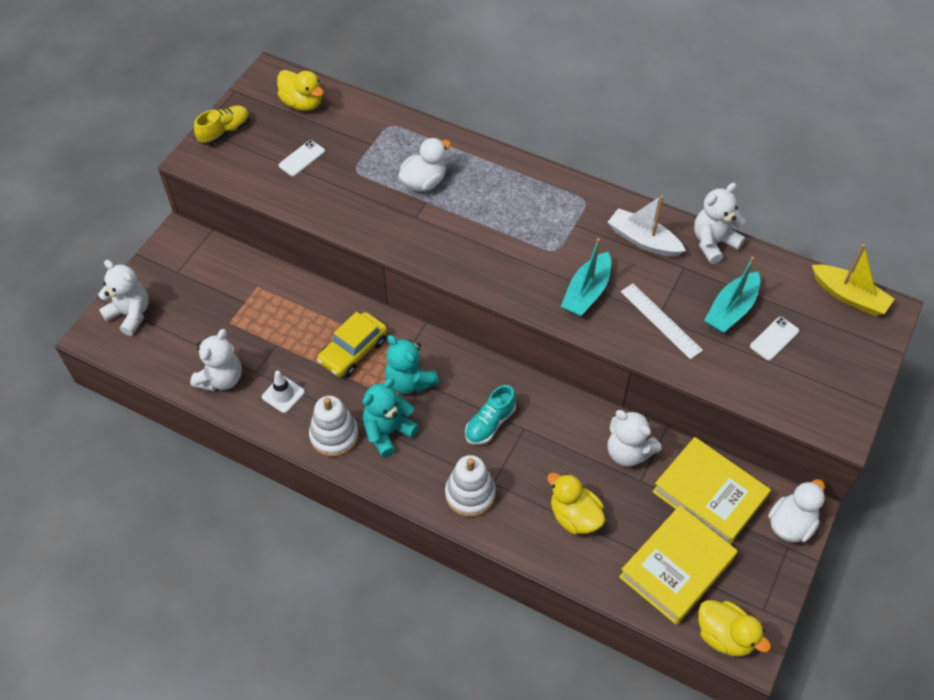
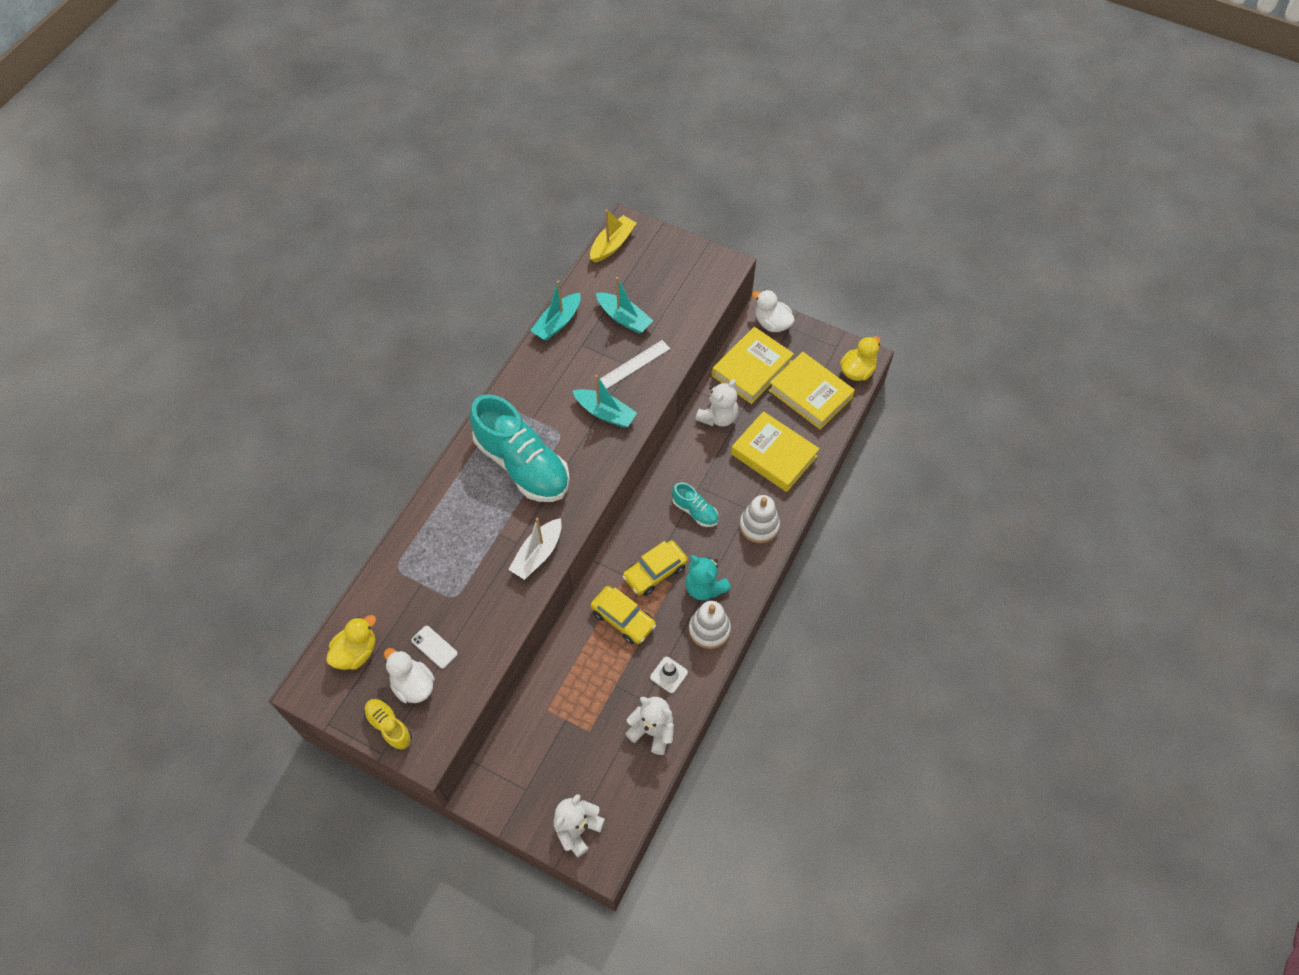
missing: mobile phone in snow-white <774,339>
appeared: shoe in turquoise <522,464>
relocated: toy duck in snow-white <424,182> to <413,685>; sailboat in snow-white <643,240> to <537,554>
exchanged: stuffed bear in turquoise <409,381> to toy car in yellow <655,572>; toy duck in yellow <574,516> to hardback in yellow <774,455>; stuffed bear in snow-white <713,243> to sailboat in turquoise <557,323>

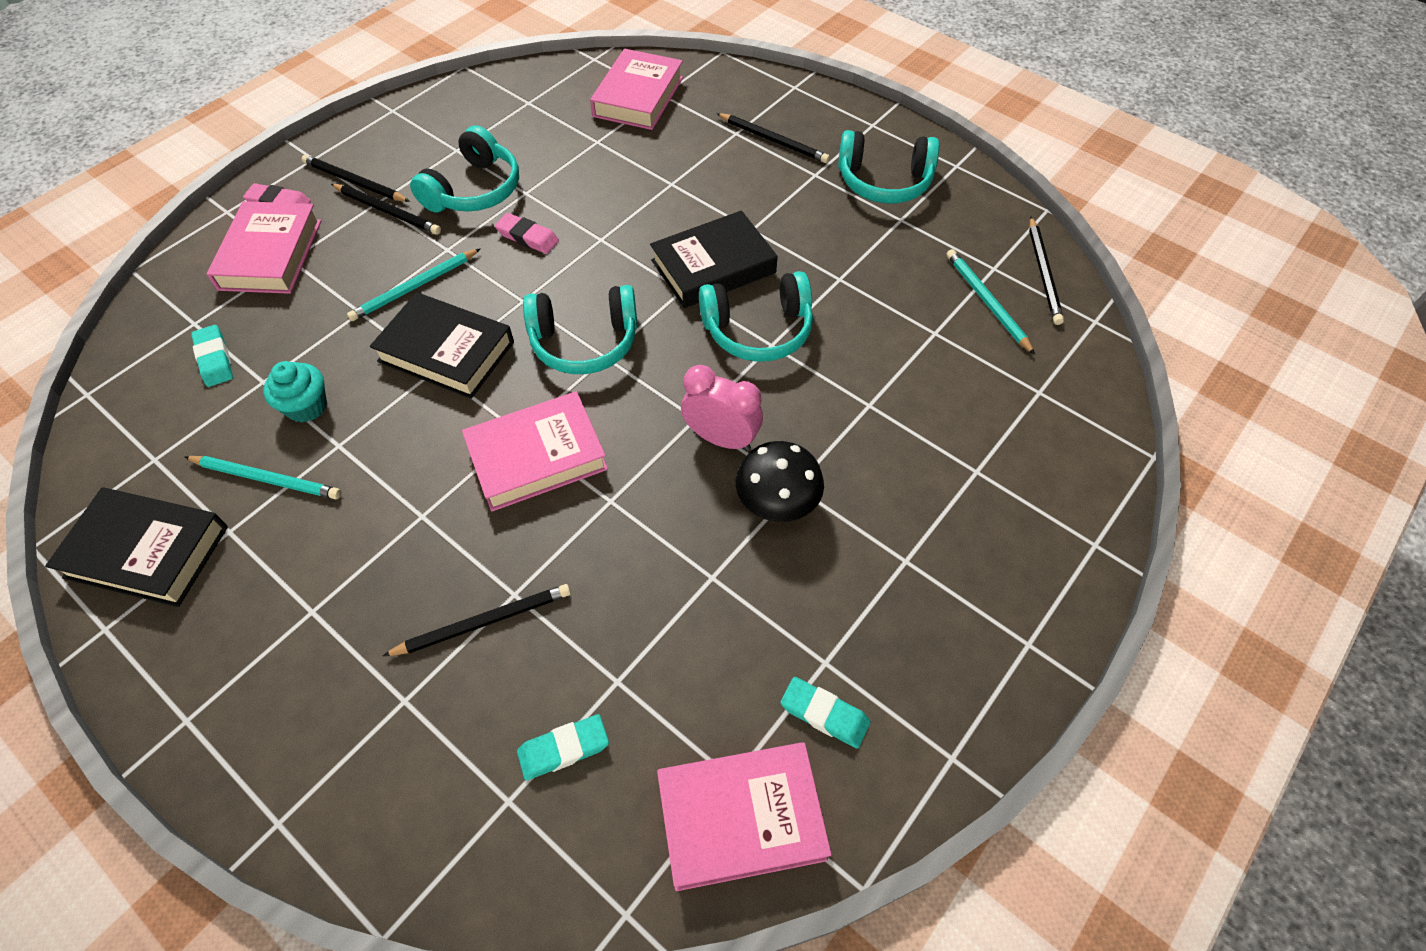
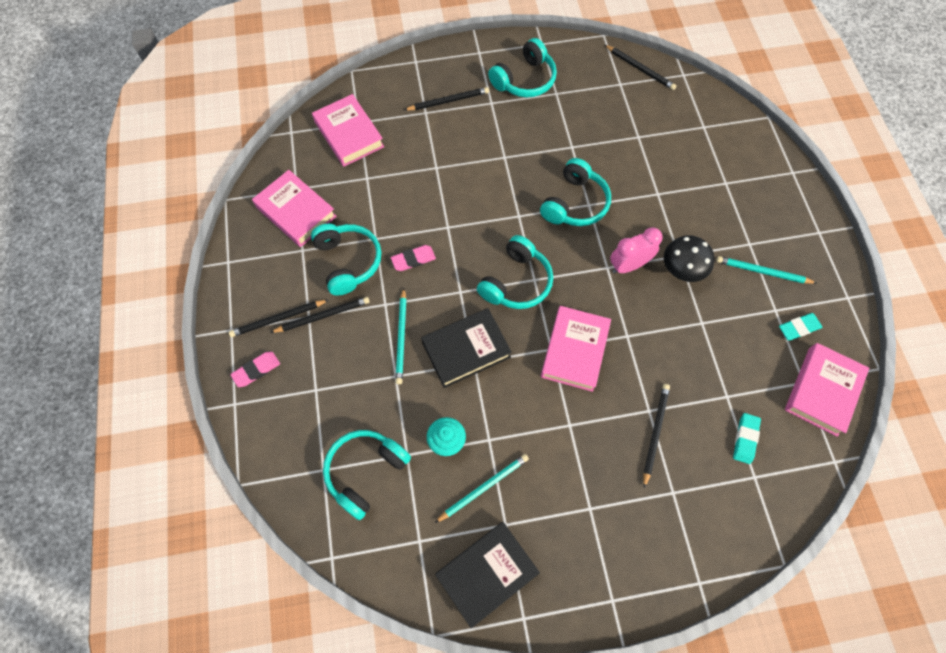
missing: hardback in jet-black <713,267>
relocated: hardback in pink <270,255> to <296,212>; wooden pencil in turquoise <987,302> to <763,272>
exchanged: gum eraser in turquoise <214,359> to over-ear headphones in turquoise <365,472>

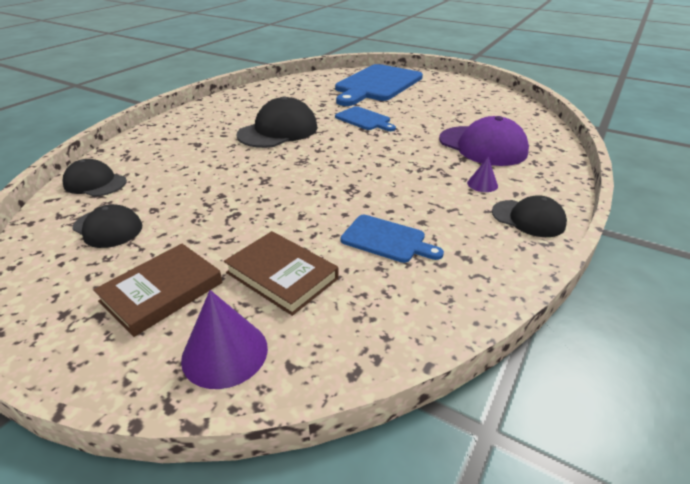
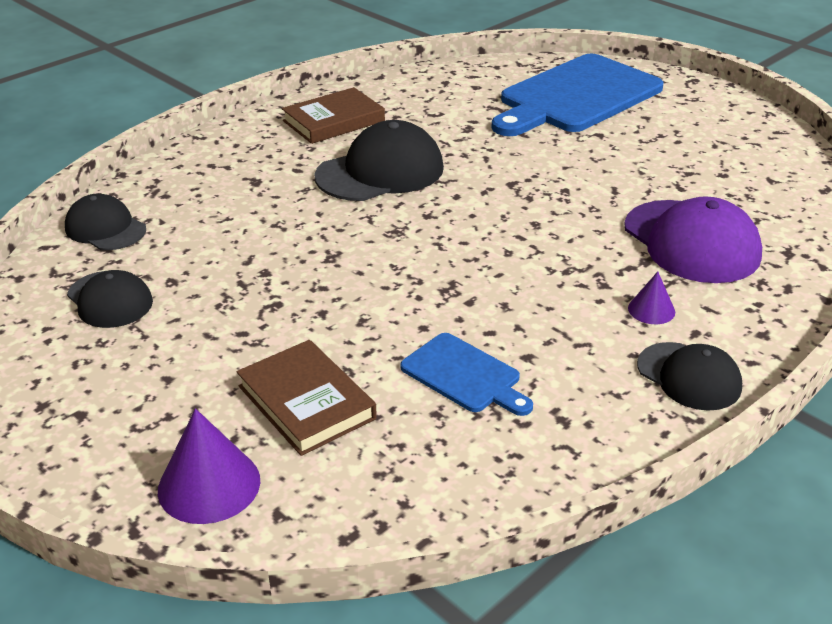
missing: chopping board in blue <364,119>
relocated: hardback in brown <162,292> to <334,121>

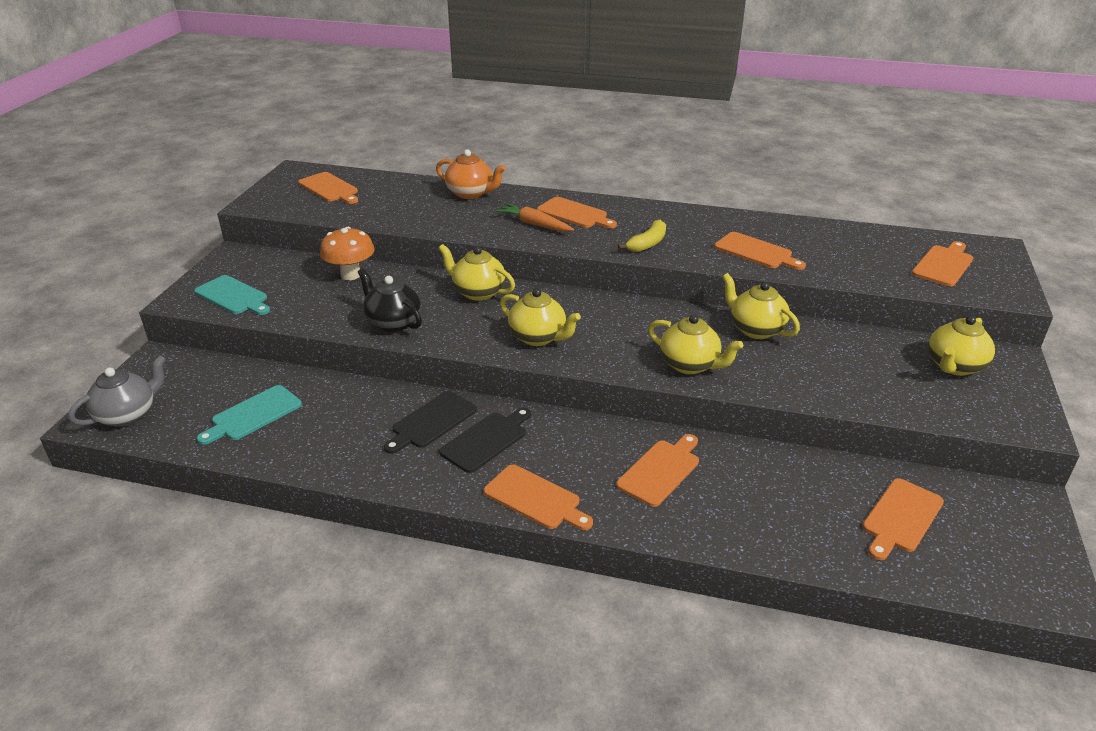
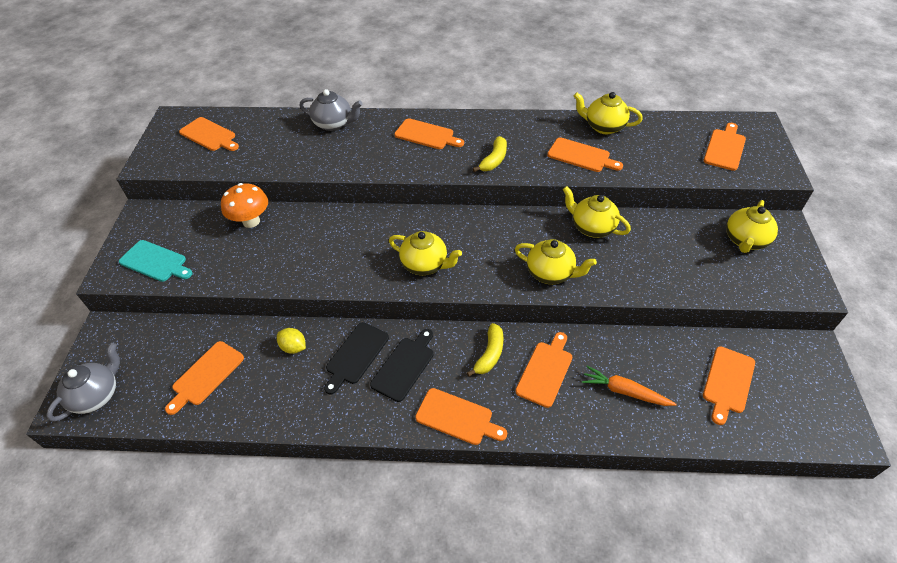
missing: china teapot in jet-black <392,323>
appeared: citrus fruit in yellow <293,347>; toy banana in yellow <490,354>
relocated: china teapot in yellow <478,292> to <603,127>; toy carrot in orange-coloured <534,224> to <624,391>
colour: chopping board in turquoise <253,415> to chopping board in orange-coloured <206,375>; china teapot in orange-coloured <471,193> to china teapot in ash-grey <334,124>

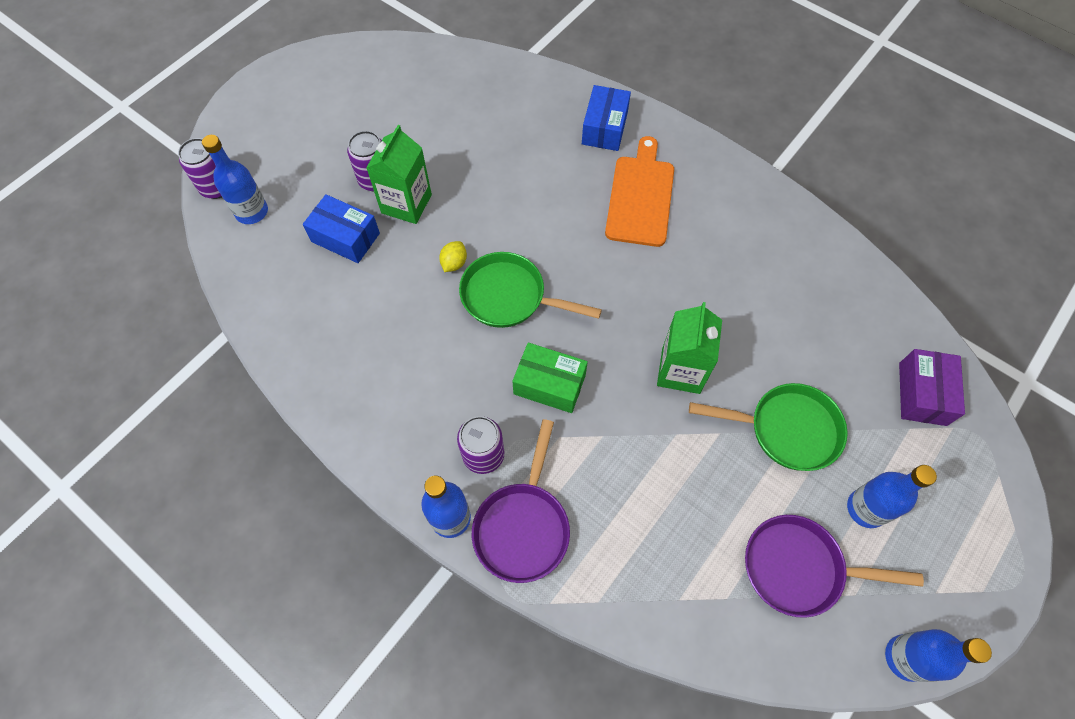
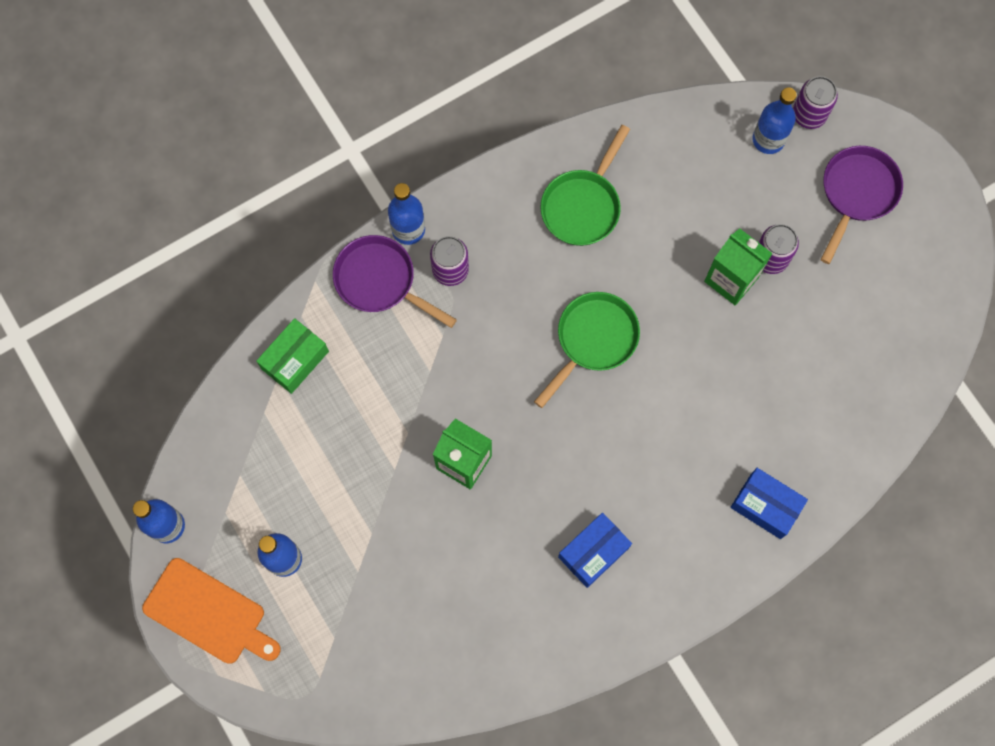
missing: citrus fruit in yellow <454,263>; box in royal purple <922,394>
relocated: box in blue <345,237> to <593,552>; box in green <549,384> to <295,360>; chopping board in orange-coloured <640,197> to <209,613>; pan in green <787,429> to <583,206>; pan in royal purple <799,568> to <857,193>

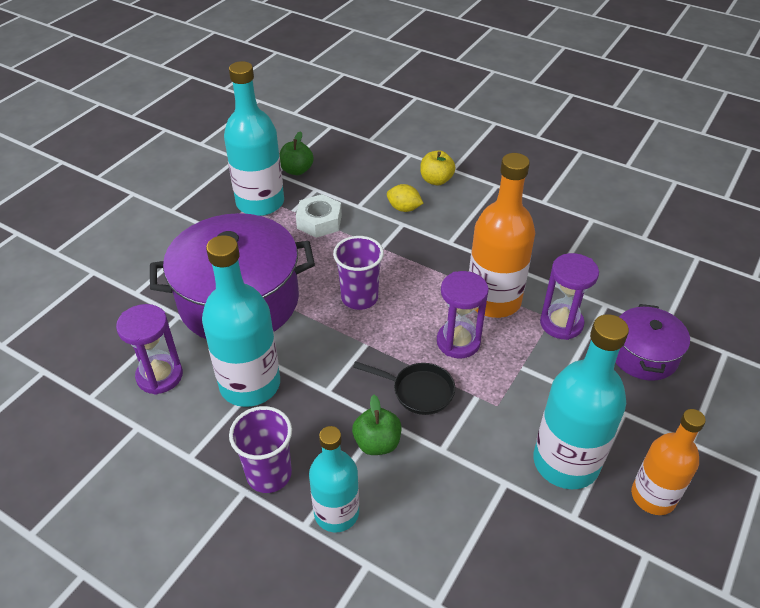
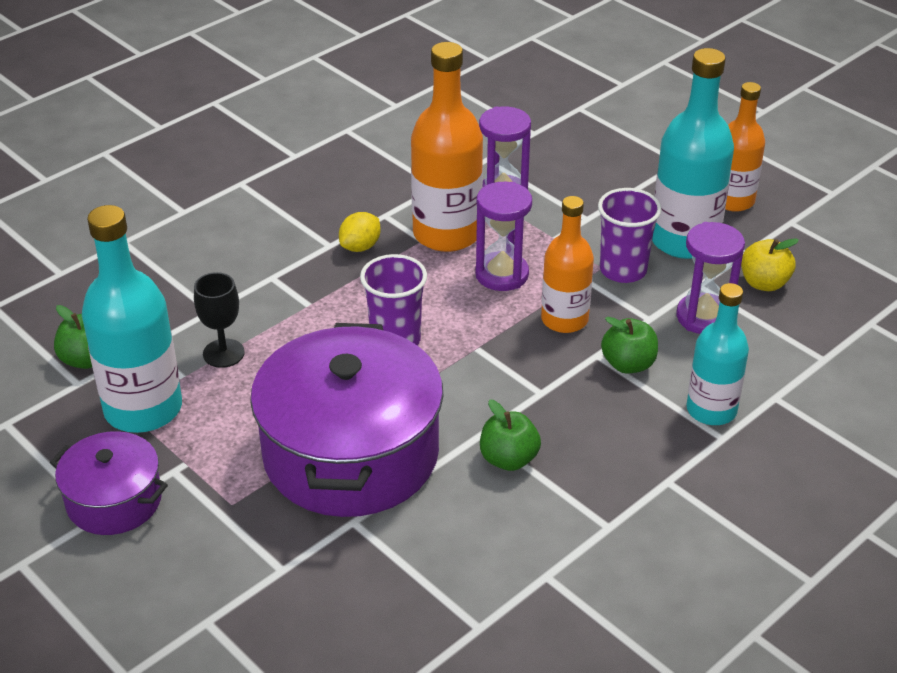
relocated: sandglass in royal purple <159,376> to <703,317>; beaker in royal purple <269,474> to <623,270>; citrus fruit in yellow <404,208> to <360,247>; apple fruit in yellow <436,180> to <764,283>; stockpot in royal purple <643,355> to <114,500>
exchanged: bottle in turquoise <250,384> to apple fruit in green <508,459>; nut in snow-white <319,221> to chalice in jet-black <223,353>; pan in jet-black <418,391> to bottle in orange-coloured <564,319>

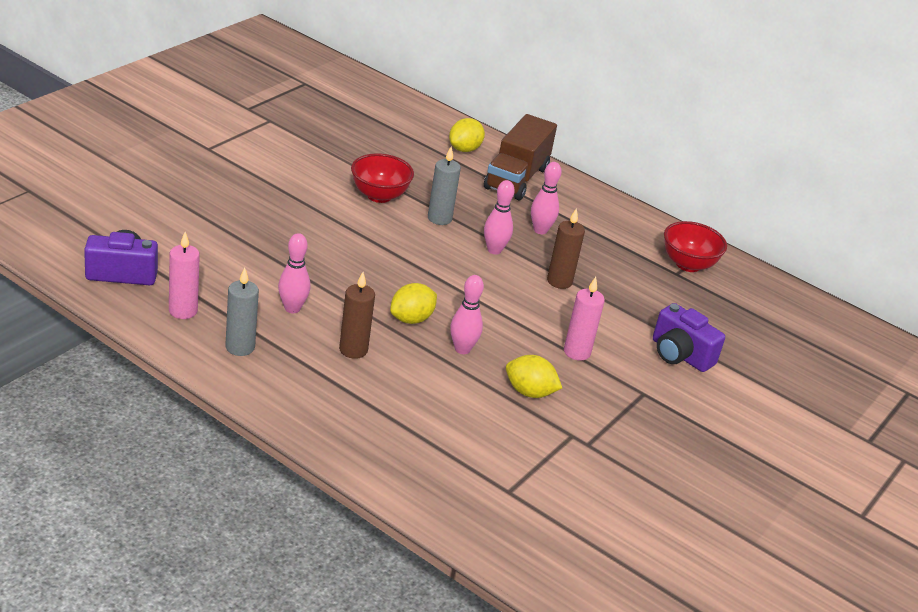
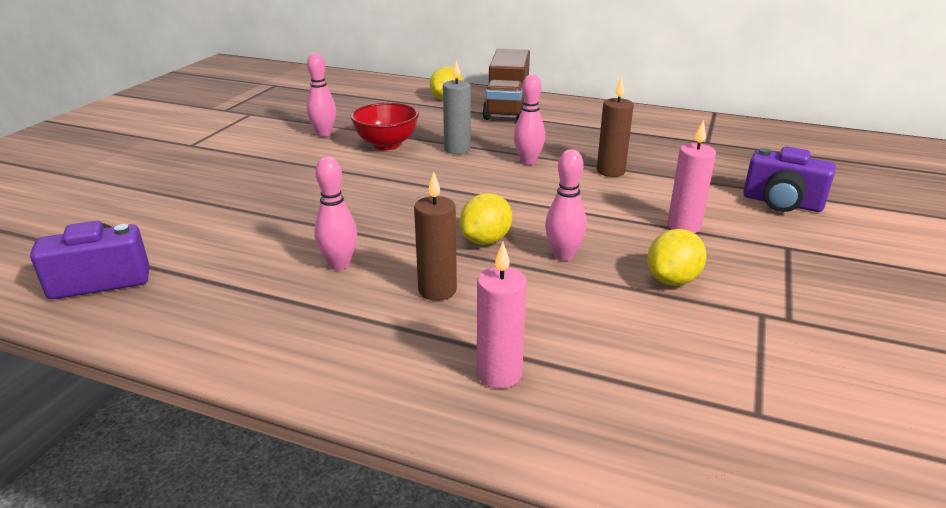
missing: pillar candle in ash-grey <240,347>; serving bowl in crimson <688,264>
relocated: pillar candle in pink <183,311> to <499,374>; skittle in pink <540,230> to <324,134>
spun: citrus fruit in yellow <529,392> = <672,280> 60 degrees counterclockwise

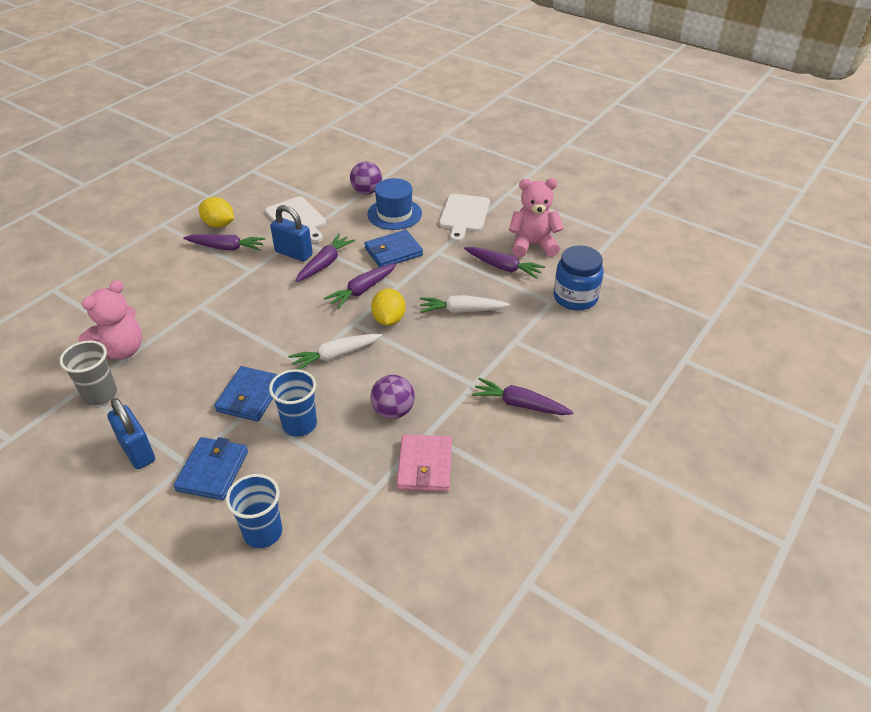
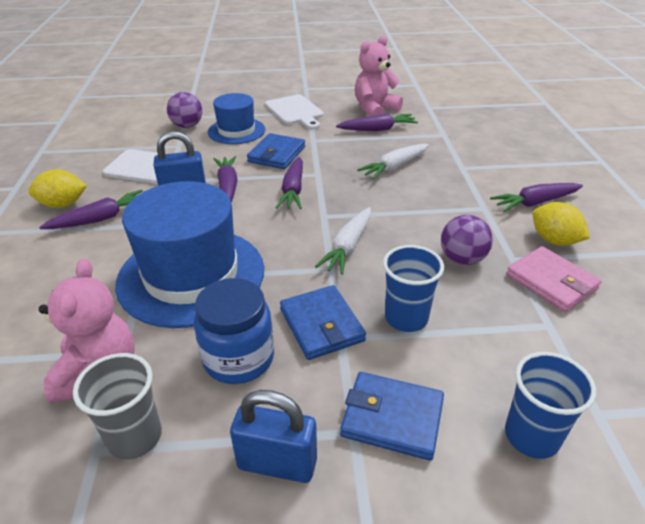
appeared: top hat in blue <191,275>
relocated: citrus fruit in yellow <389,319> to <554,240>; jar in blue <575,297> to <238,358>
spun: card wallet in blue <212,471> = <392,418> 45 degrees counterclockwise

